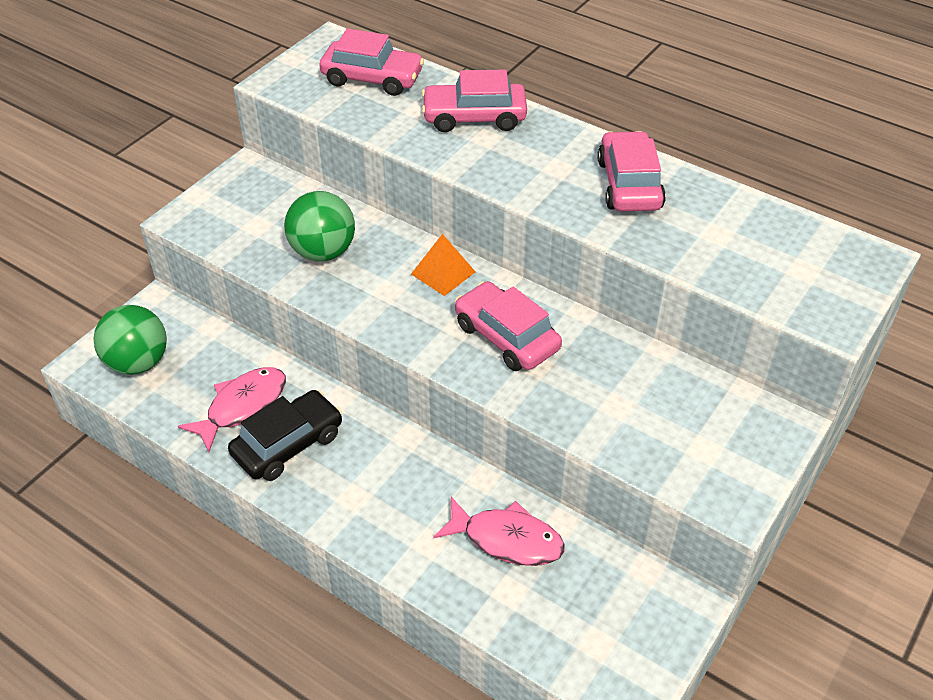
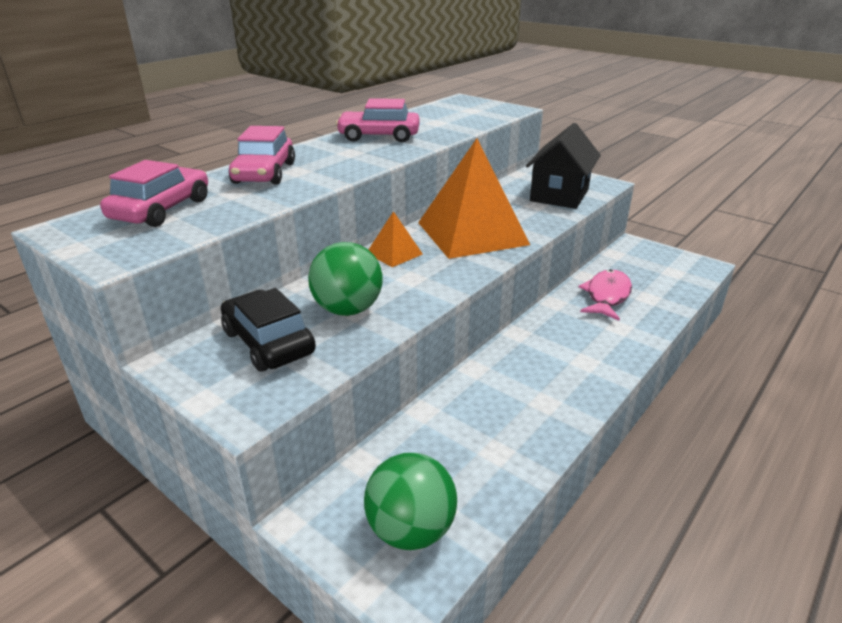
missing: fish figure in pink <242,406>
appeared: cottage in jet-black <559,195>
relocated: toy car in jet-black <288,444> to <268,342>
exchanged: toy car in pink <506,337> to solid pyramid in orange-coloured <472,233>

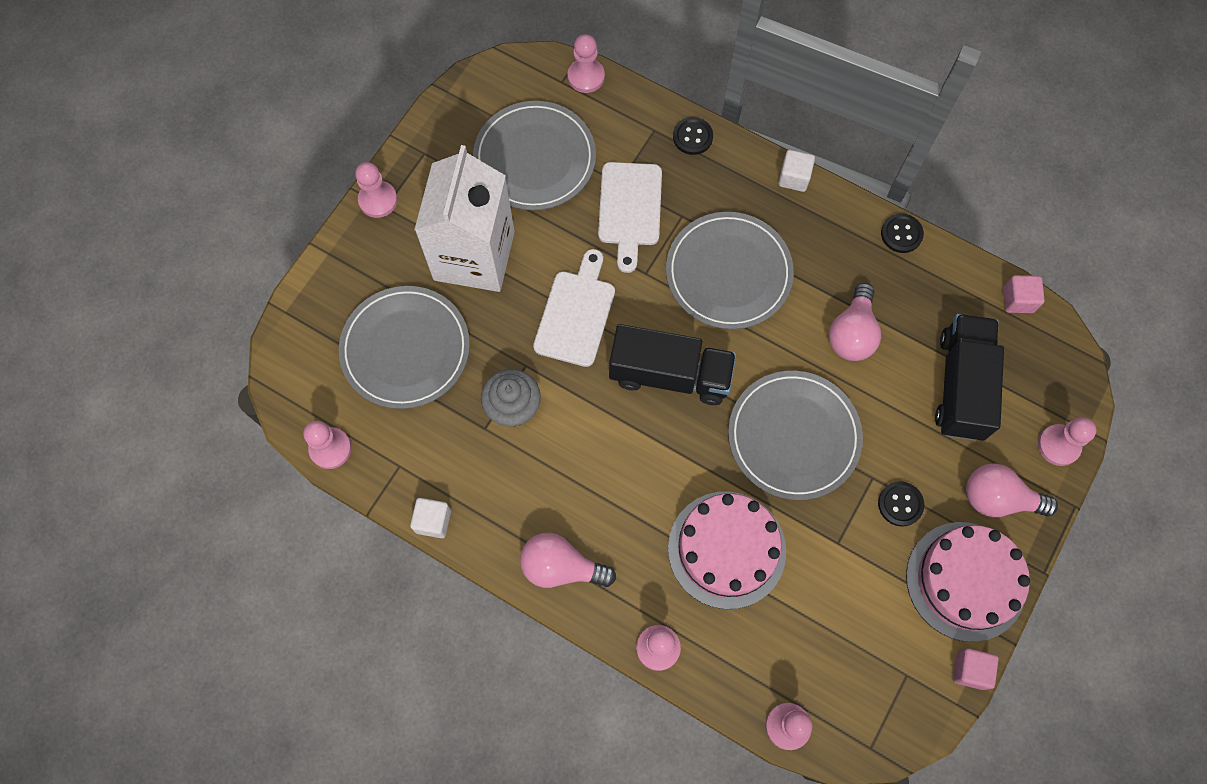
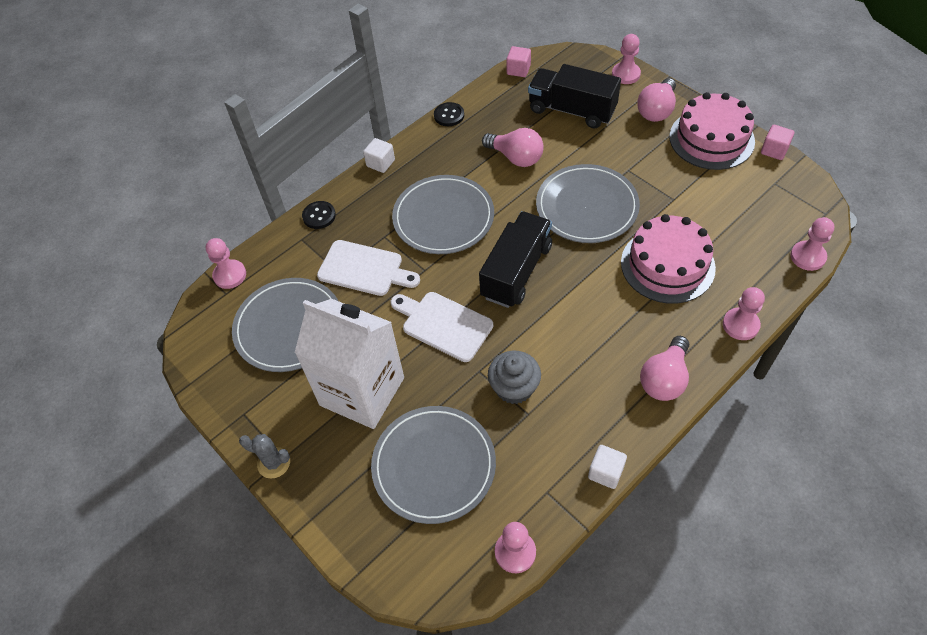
missing: button in jet-black <900,504>
exchanged: chess pawn in pink <378,200> to saguaro cactus in ash-grey <274,463>

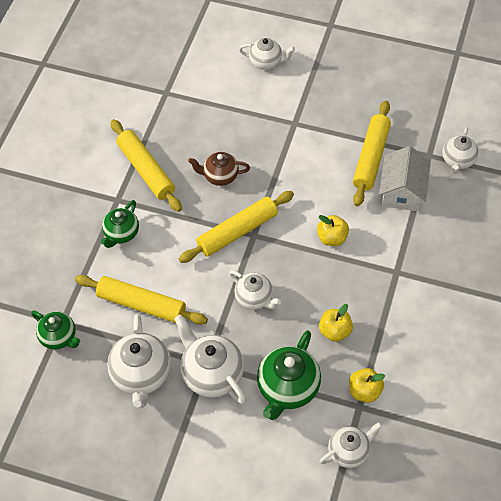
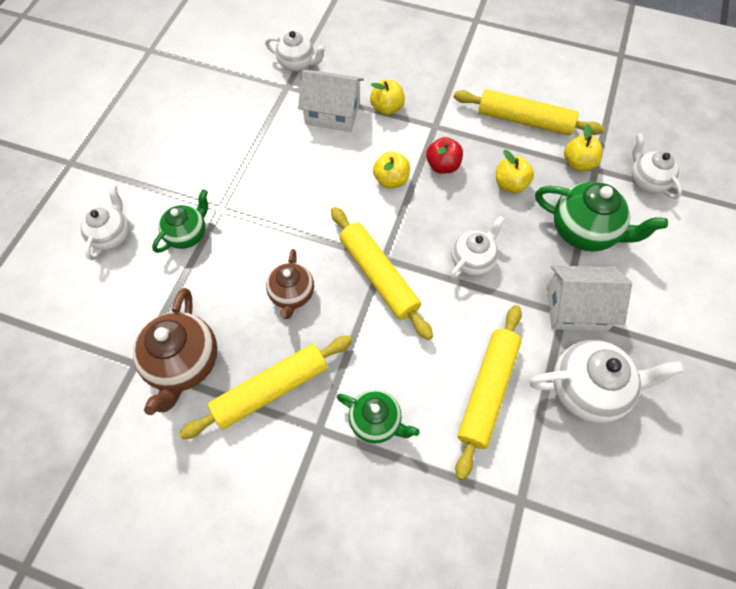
appeared: china teapot in brown <183,363>; apple fruit in yellow <387,108>; apple fruit in crimson <442,165>
relocated: china teapot in green <59,337> to <187,234>; pastry roller in yellow <371,158> to <524,120>
exchanged: china teapot in snow-white <212,374> to cottage in snow-white <576,308>

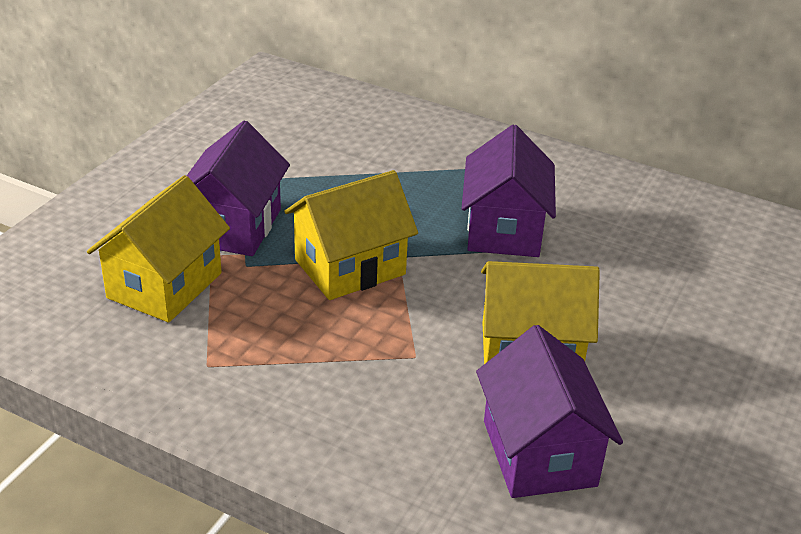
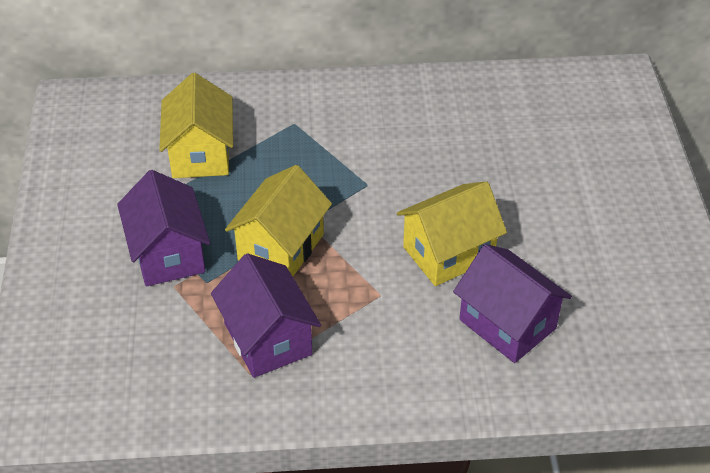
relocated: cottage in yellow <164,285> to <200,154>; cottage in royal purple <504,230> to <267,339>

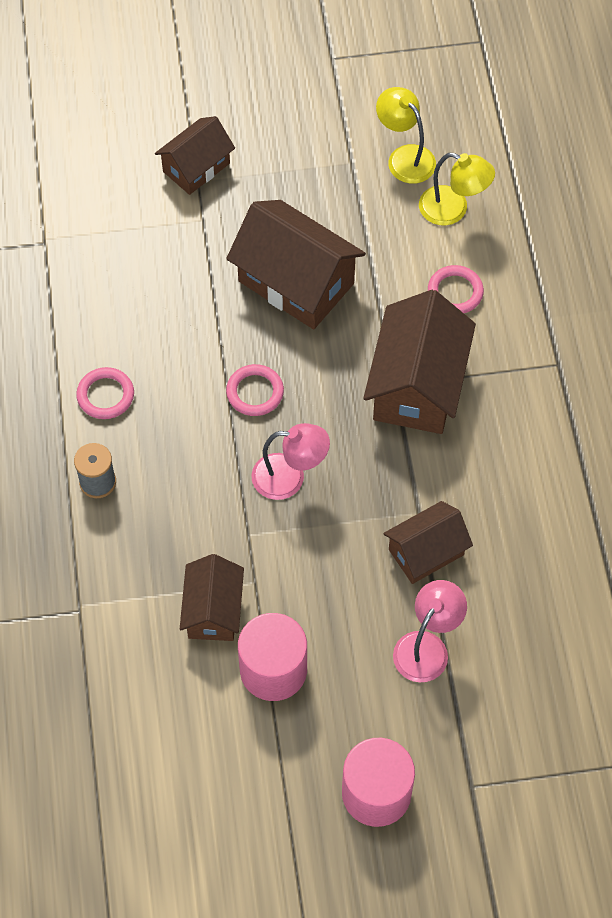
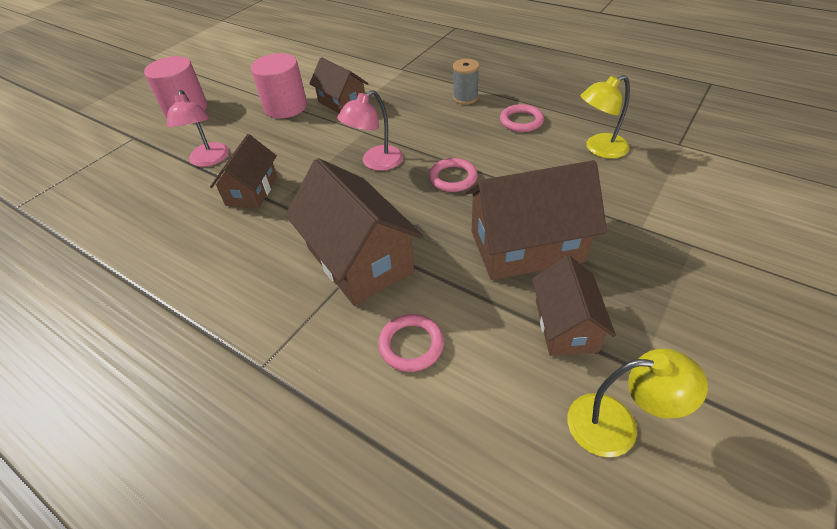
relocated: cottage in brown <196,167> to <566,326>; reading lamp in yellow <453,210> to <599,149>

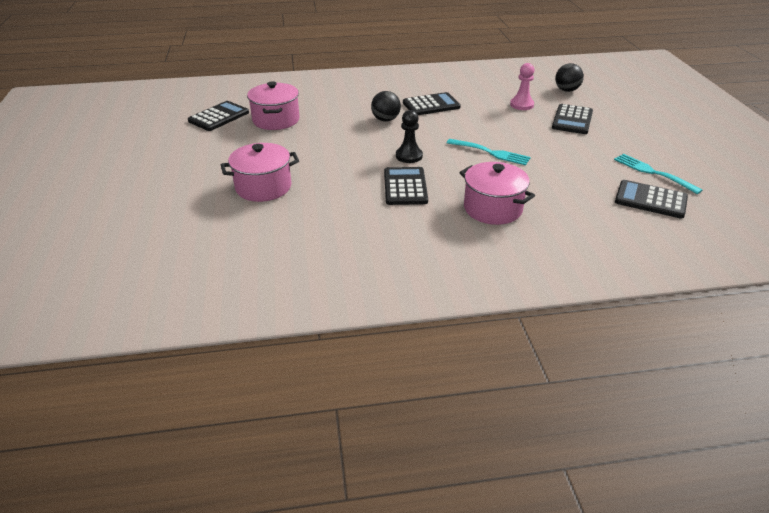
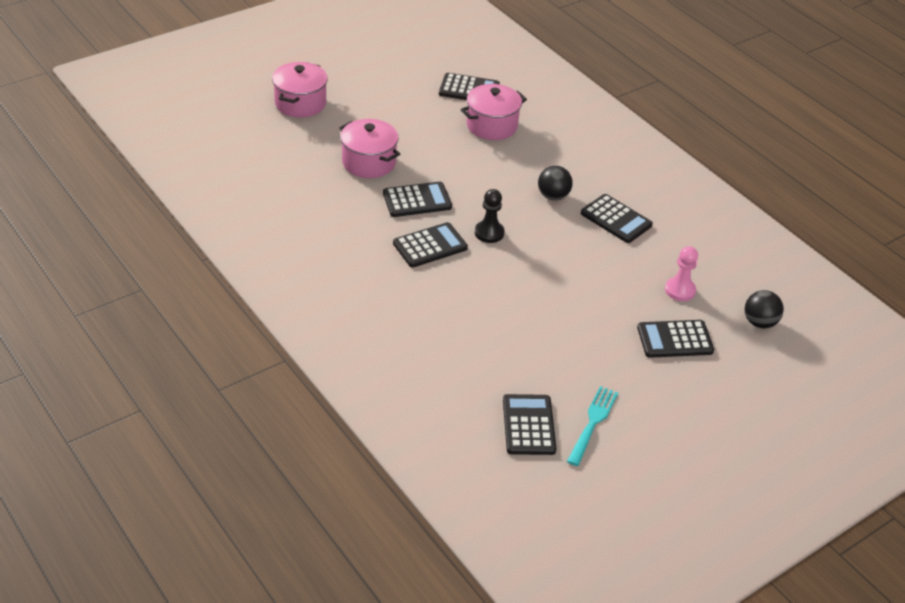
missing: dinner fork in turquoise <491,153>
appeared: calculator in jet-black <417,200>
relocated: stockpot in pink <492,209> to <300,103>

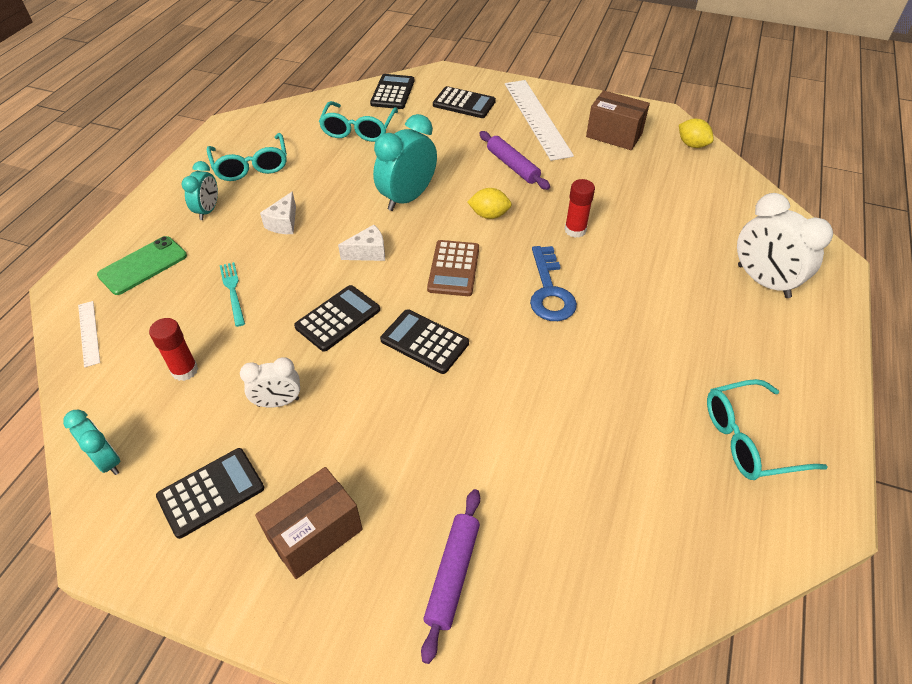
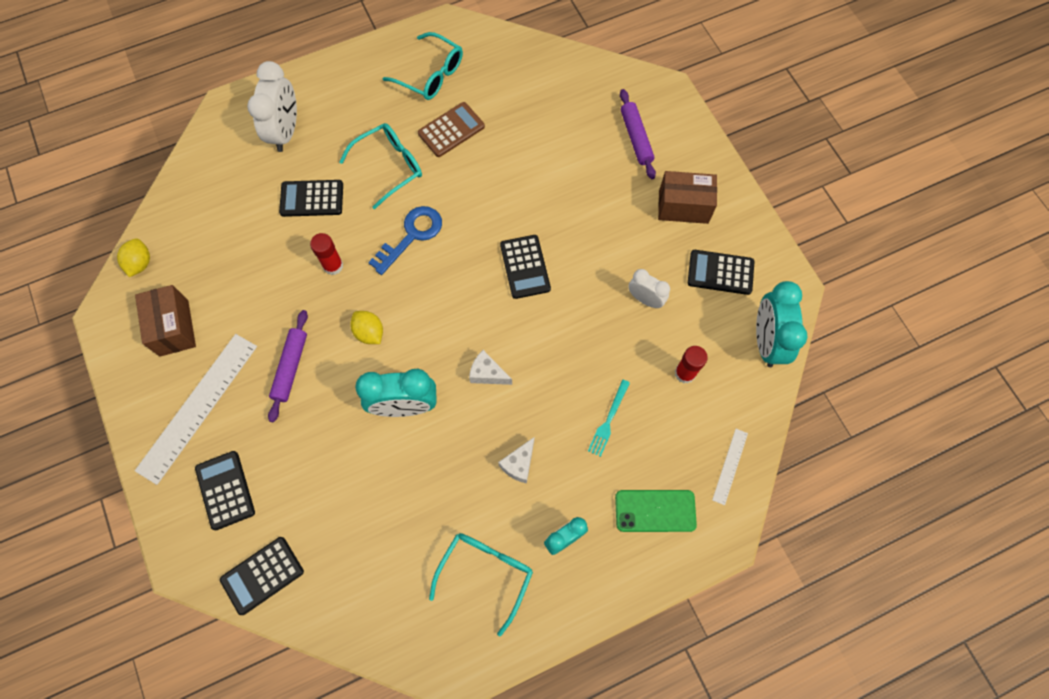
relocated: calculator in jet-black <338,318> to <312,198>; spectacles in turquoise <358,129> to <389,167>; calculator in brown <453,268> to <451,130>
spun: cheese in snow-white <284,223> = <519,464> 150 degrees clockwise; pastry roller in royal purple <453,574> = <636,138> 75 degrees counterclockwise
size: alarm clock in turquoise <107,461> = <766,341> x1.71

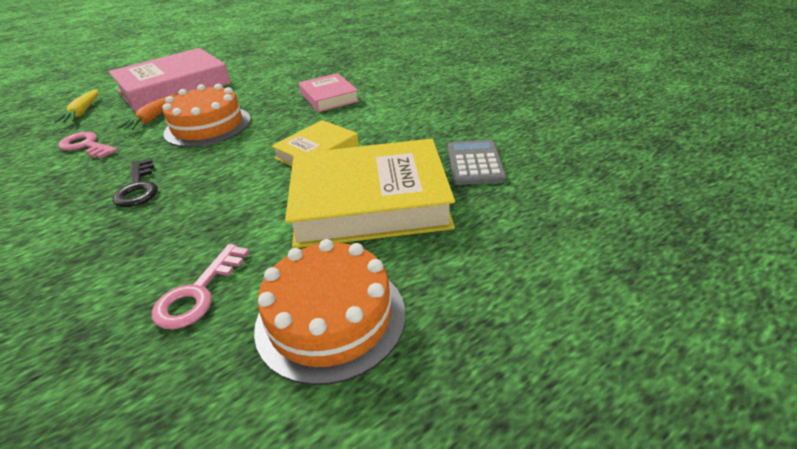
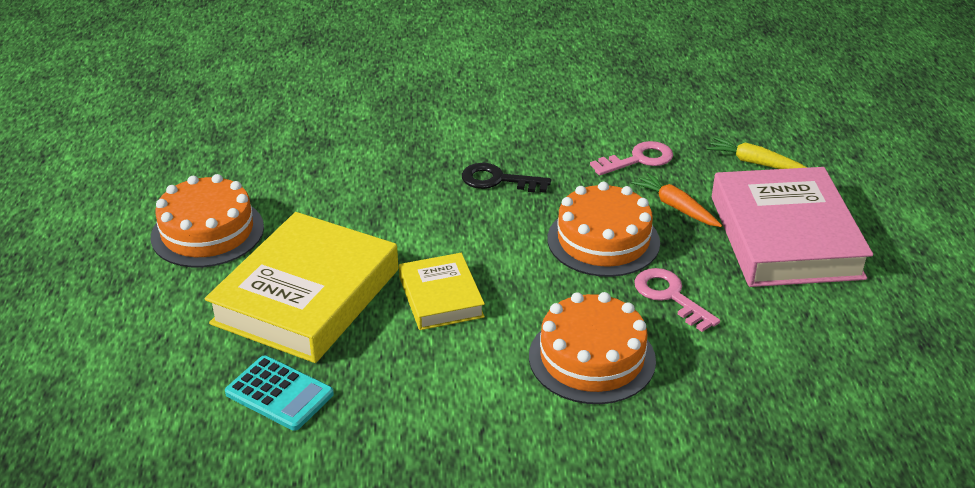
relocated: key in pink <198,293> to <670,296>
exchanged: hardback in pink <329,97> to layer cake in orange-coloured <592,358>
colour: calculator in ash-grey <475,163> to calculator in turquoise <279,394>

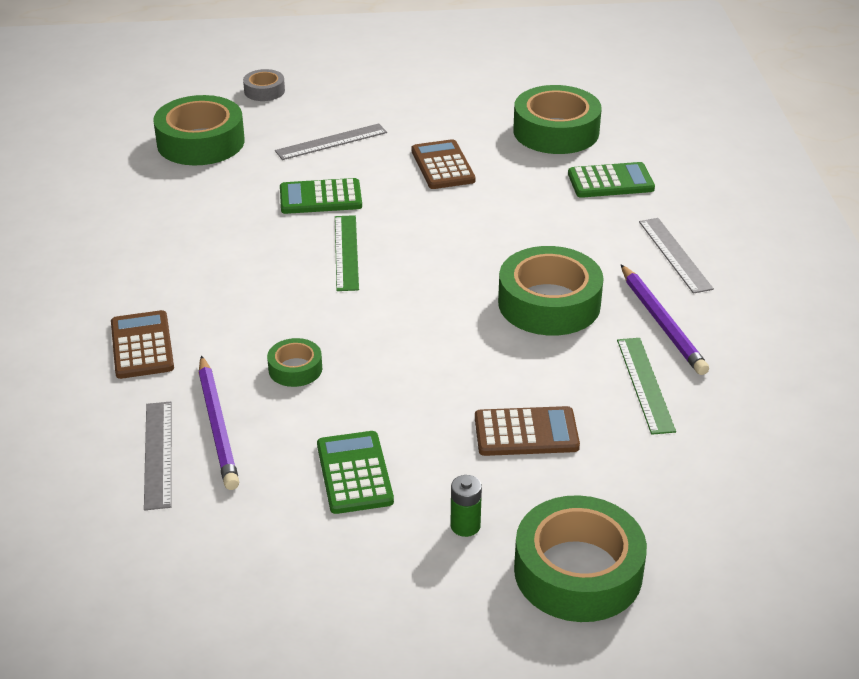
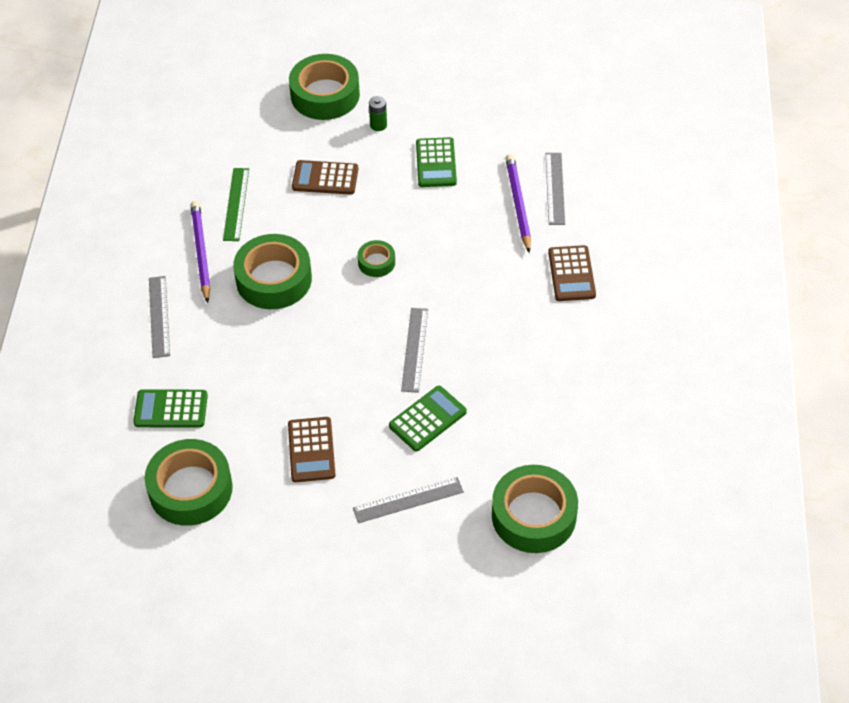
missing: roll of tape in ash-grey <264,91>
relocated: roll of tape in green <295,369> to <376,262>
colour: straightedge in green <346,252> to straightedge in ash-grey <414,349>
spun: calculator in green <320,198> = <427,419> 45 degrees counterclockwise

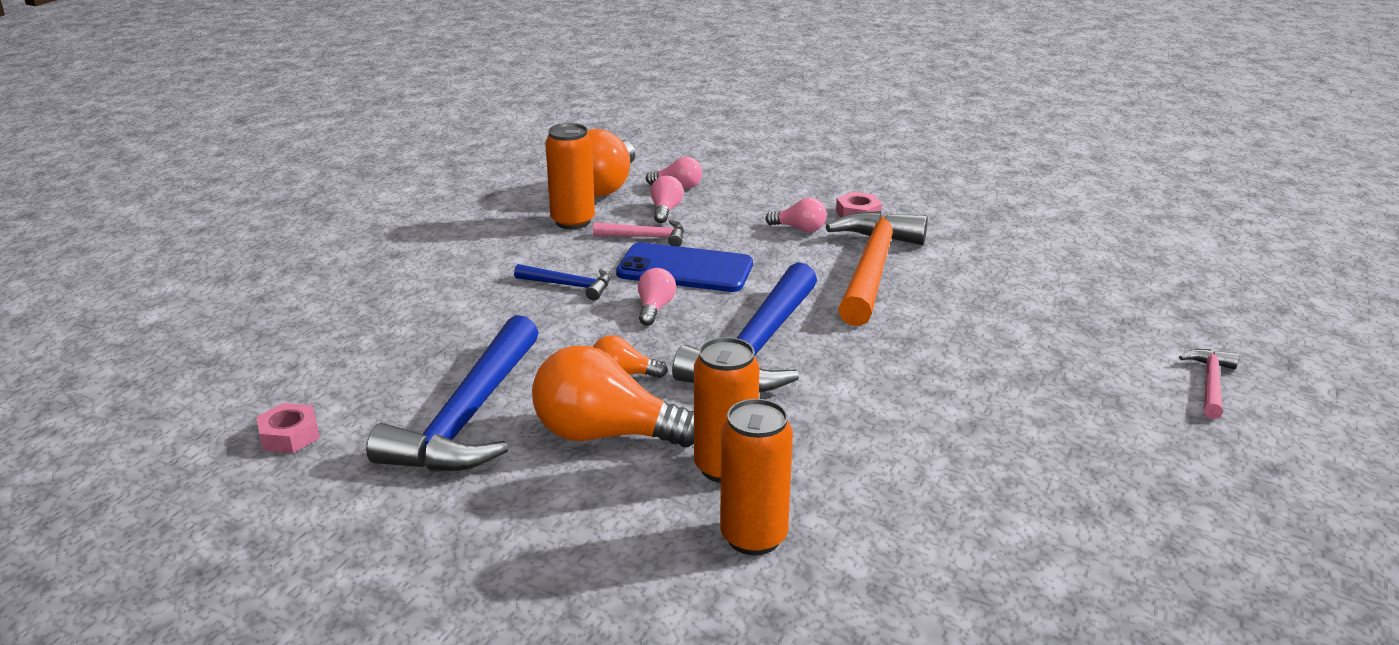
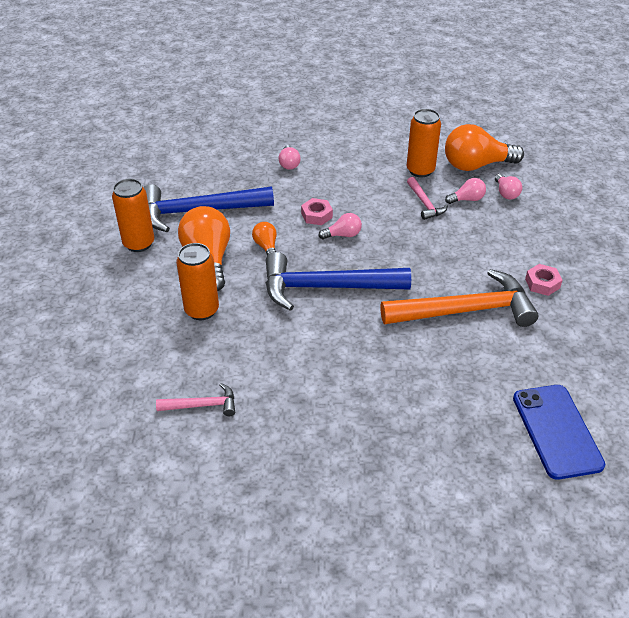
missing: claw hammer in blue <569,286>
relocated: nut in pink <289,435> to <316,215>; mobile phone in blue <685,269> to <556,431>; can in orange-coloured <753,537> to <139,243>; lightbulb in pink <799,229> to <289,164>; claw hammer in pink <1210,383> to <202,405>

